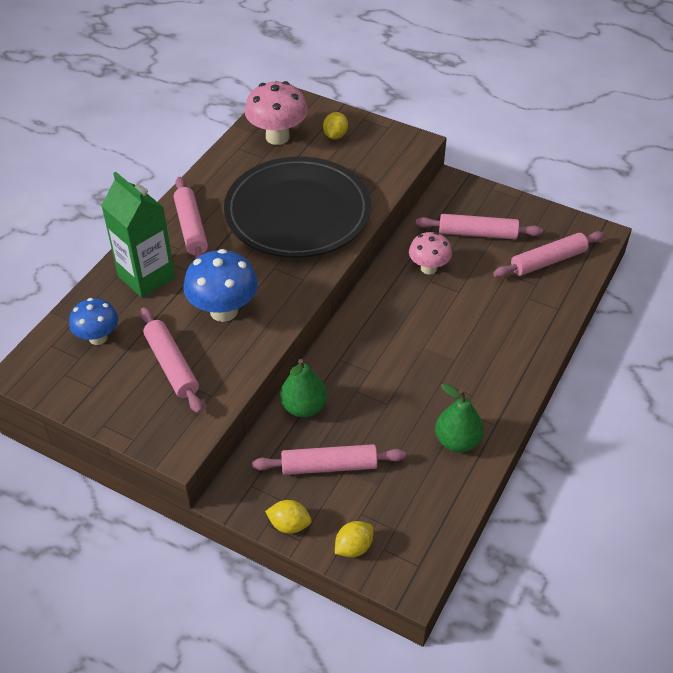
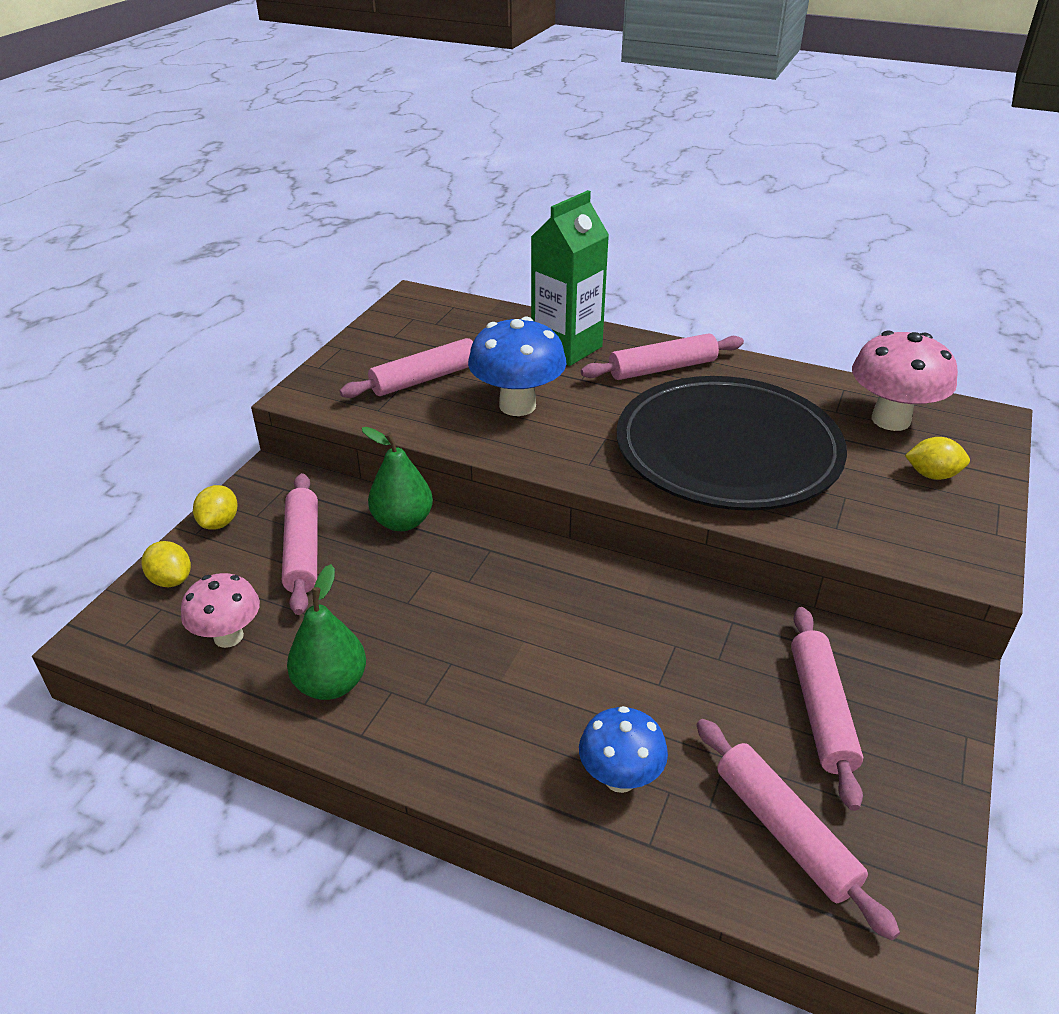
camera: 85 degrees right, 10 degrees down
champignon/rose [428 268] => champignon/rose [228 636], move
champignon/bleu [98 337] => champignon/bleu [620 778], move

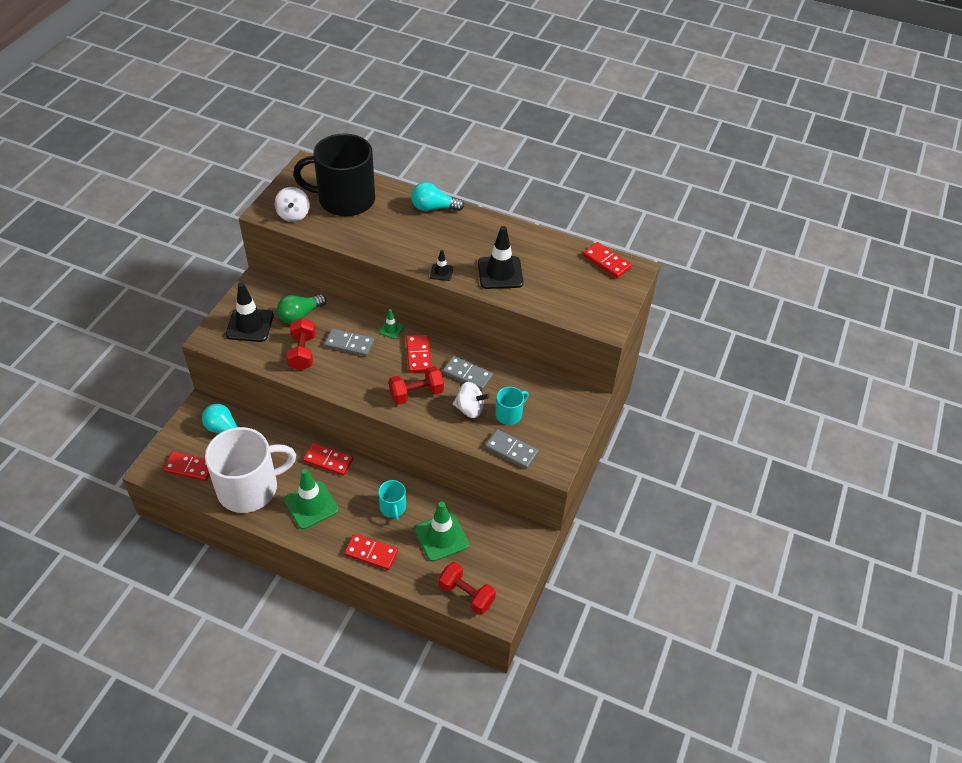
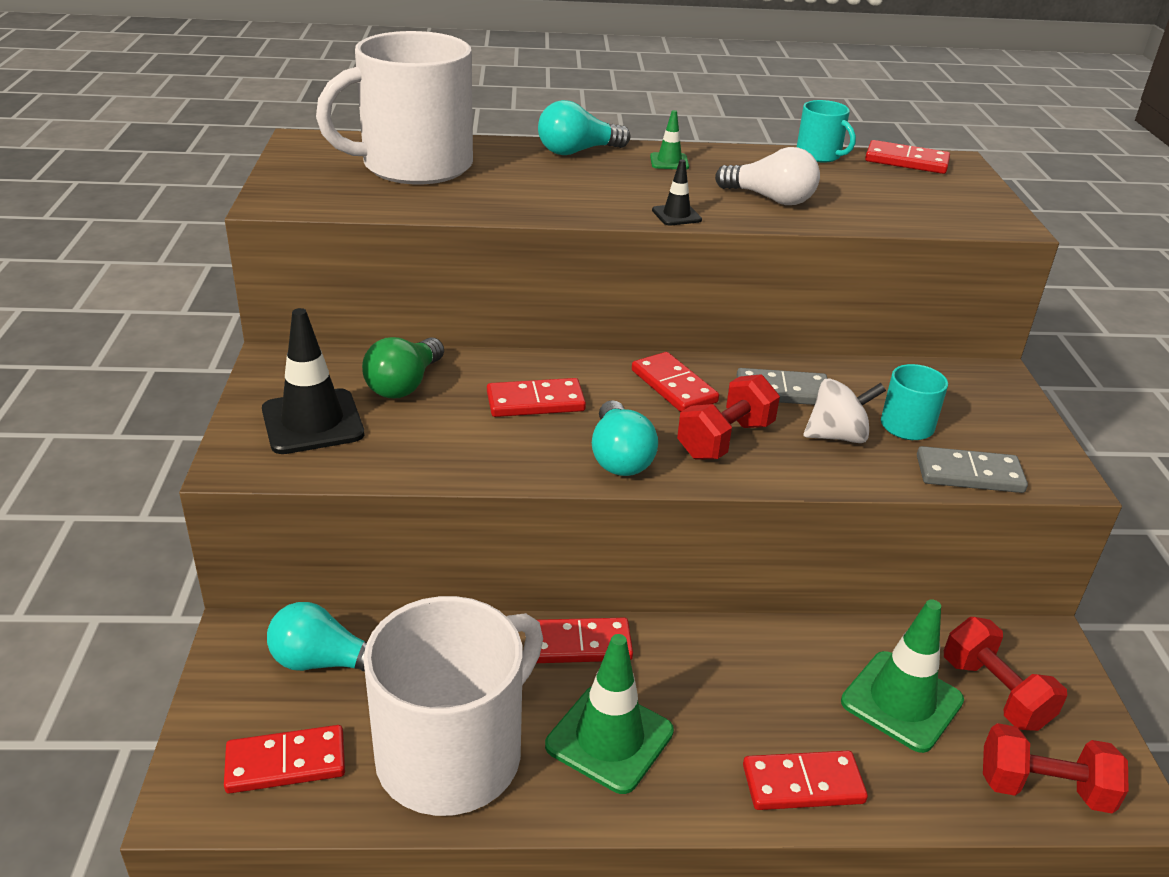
camera: 25 degrees left, 15 degrees down
tasse/noir [345 199] => tasse/blanc [414 166]
domino/gris [349 344] => domino/rouge [535 402]
nothing => ampoule/turquoise [619 457]
cône de chantier/vert [391 329] => cône de chantier/vert [669 162], move
cône de chantier/noir [500 273] => ampoule/blanc [770 199]
tasse/turquoise [393 507] => tasse/turquoise [819 155], move
haltère/rouge [303 353] => haltère/rouge [995 693], move
toupie/blanc [293 215] => nothing

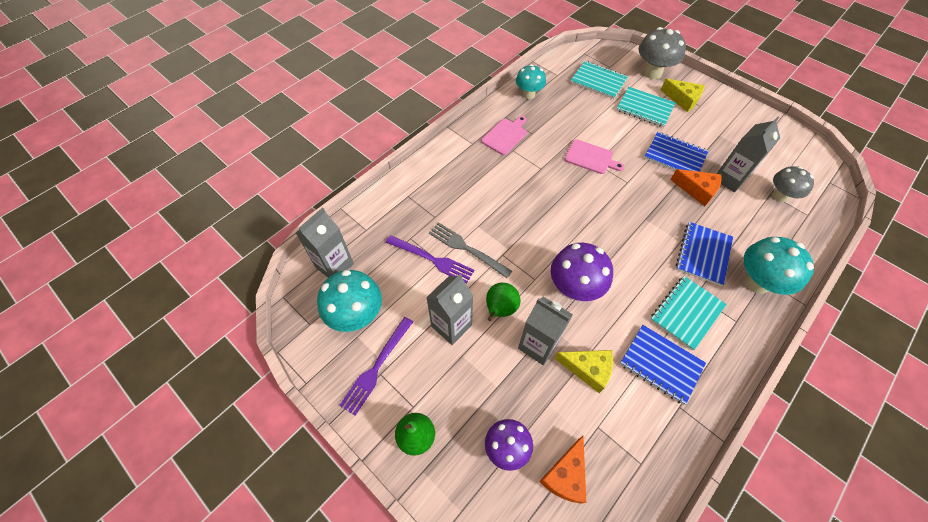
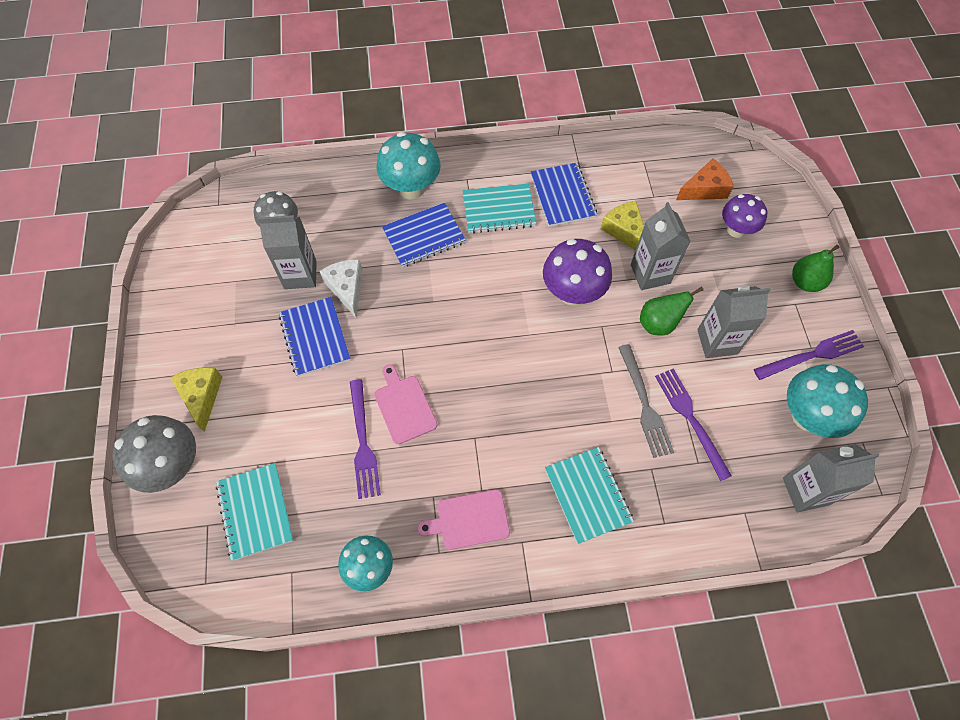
camera: 140 degrees left, 5 degrees up
fromage/orange [697 190] => fromage/blanc [347 288]
nothing => fourchette/violet [363 443]
carnet/turquoise [644 108] => carnet/turquoise [587 495], move

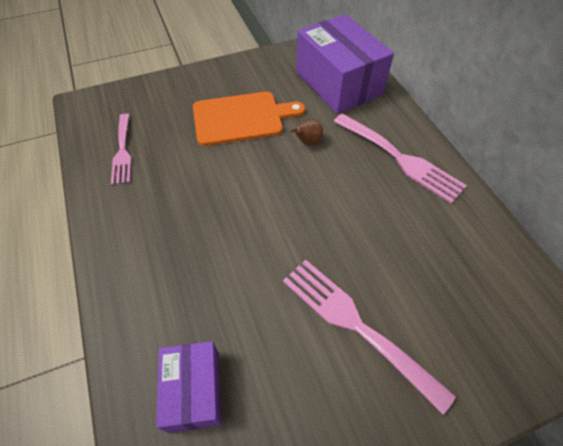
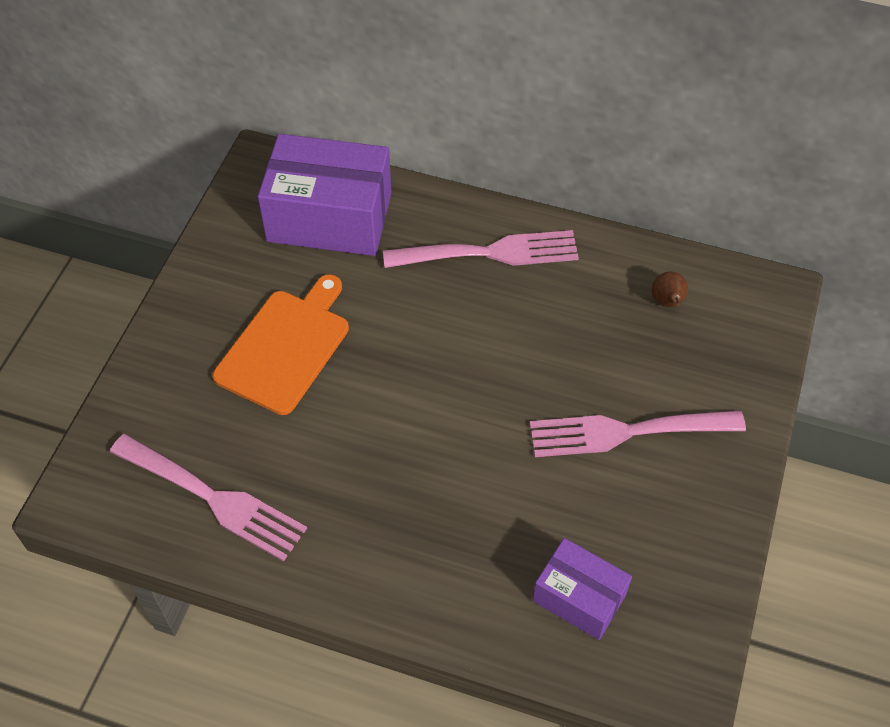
camera: 50 degrees left, 0 degrees up
fourchette/rose [122 151] => fourchette/rose [214 499], x1.55
poire/marron [307 142] => poire/marron [667 302], move

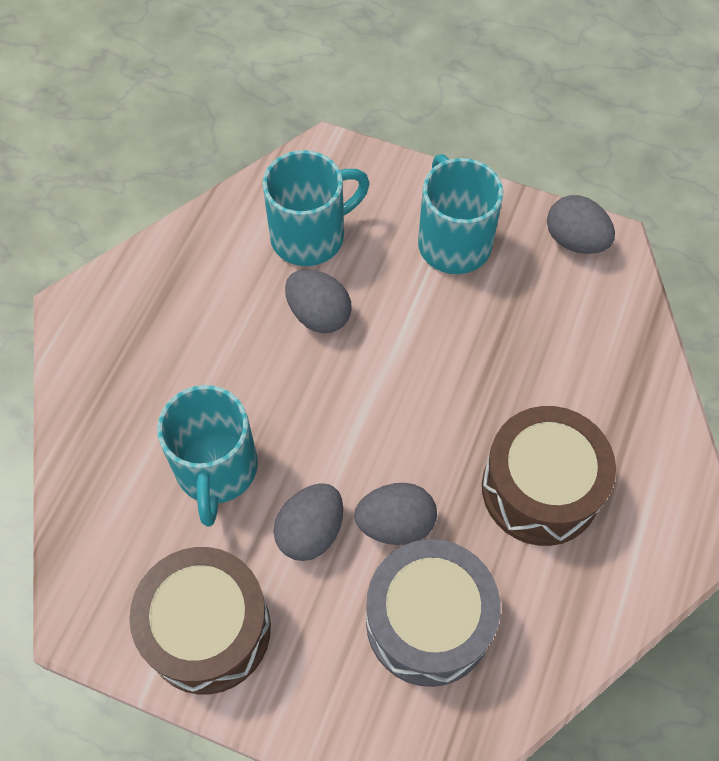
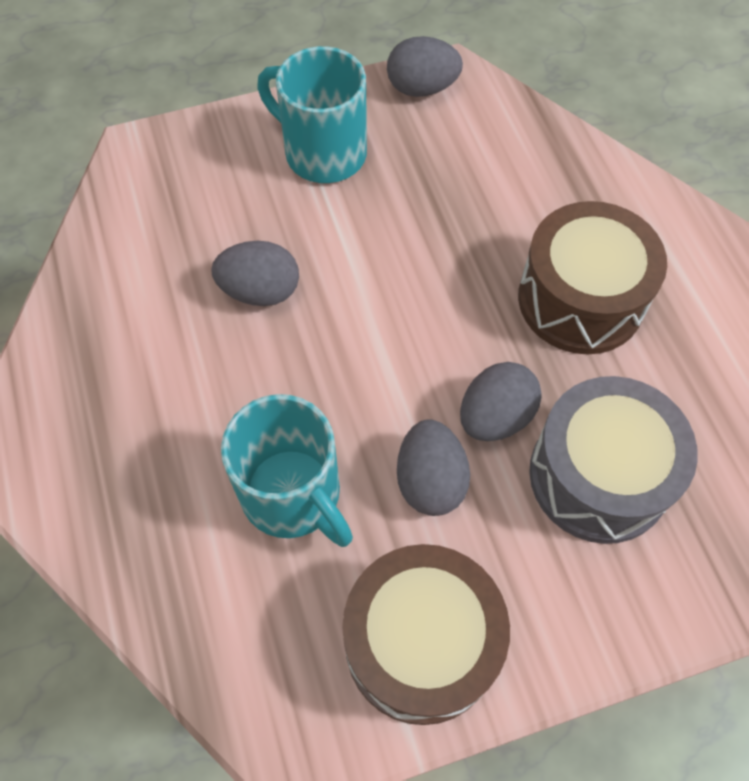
camera: 40 degrees left, 0 degrees up
tasse/turquoise [310 236] => nothing

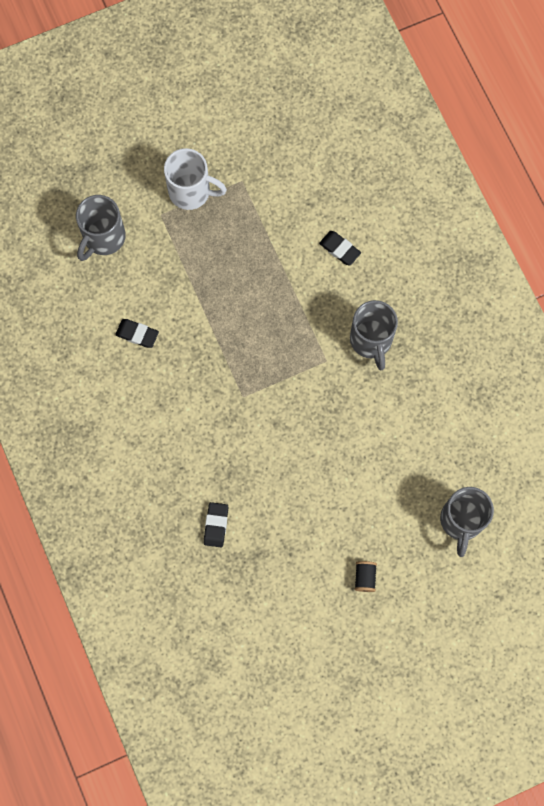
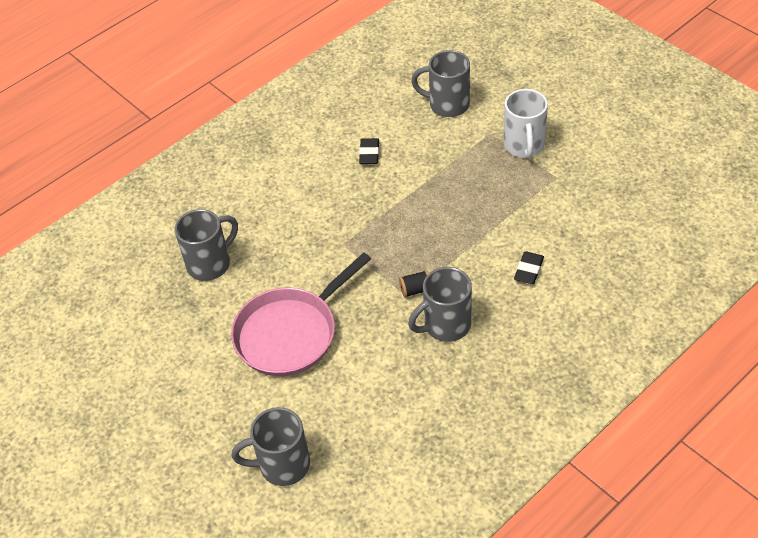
camera: 75 degrees right, 25 degrees down
gomme/noir [216 525] => tasse/gris [210 264]
nothing => poêle/rose [290 333]
bobine/noir [364 577] => bobine/noir [415 290], move

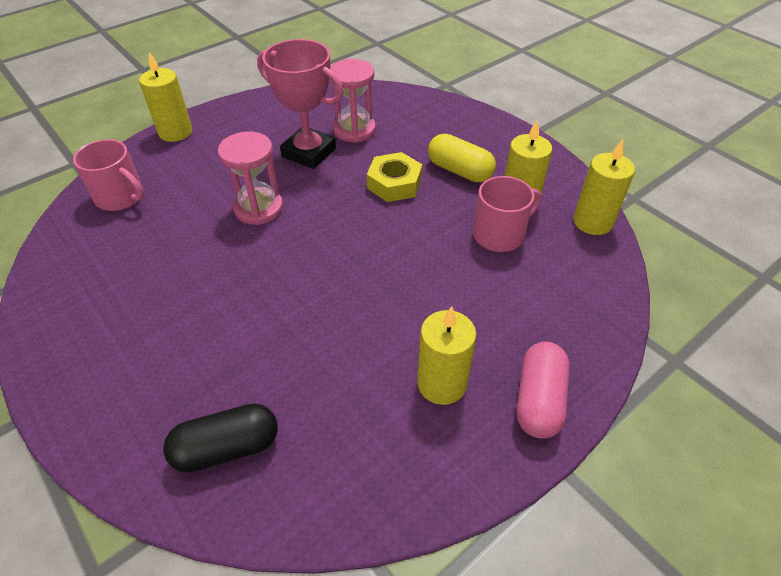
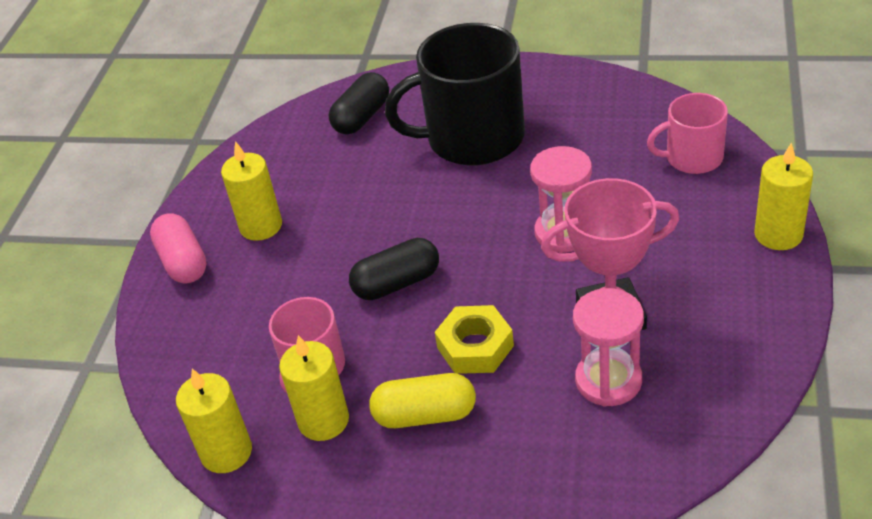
camera: 145 degrees right, 5 degrees down
nothing => gélule/noir [397 283]
nothing => tasse/noir [473 138]

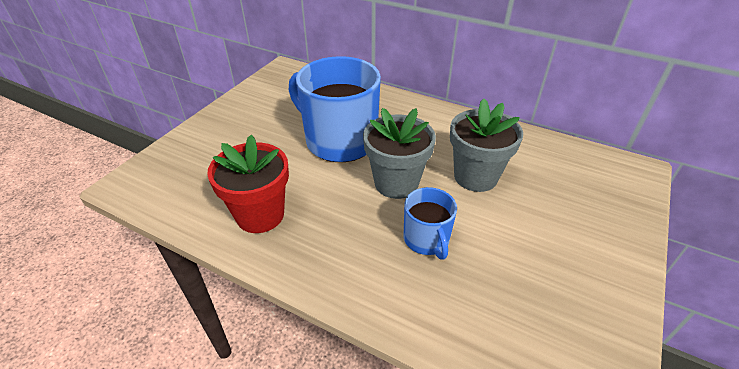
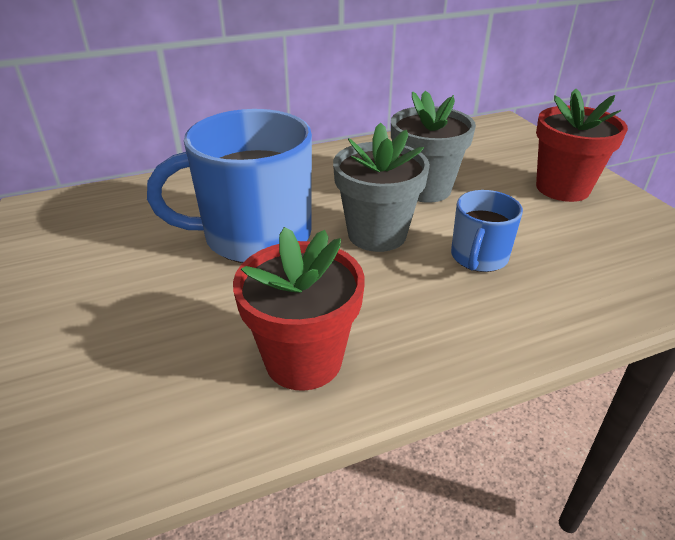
camera: 50 degrees left, 5 degrees down
tasse/bleu [426 239] => tasse/bleu [478 257], 90 degrees clockwise
nothing => pot de fleurs/rouge [562 188]

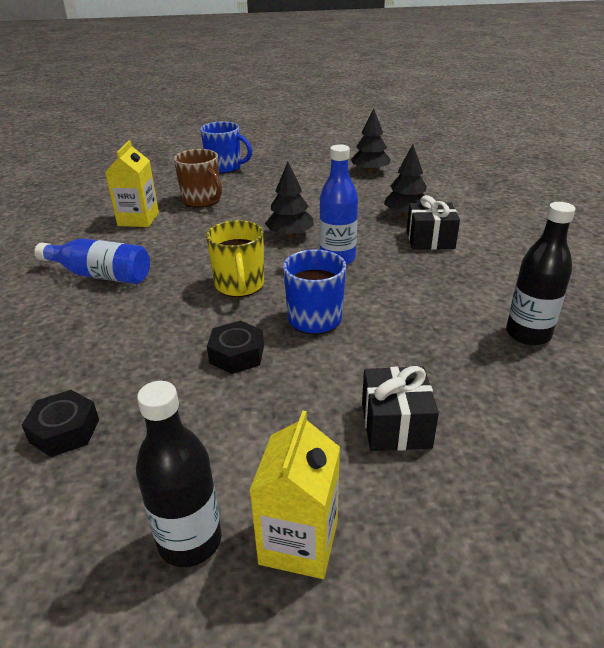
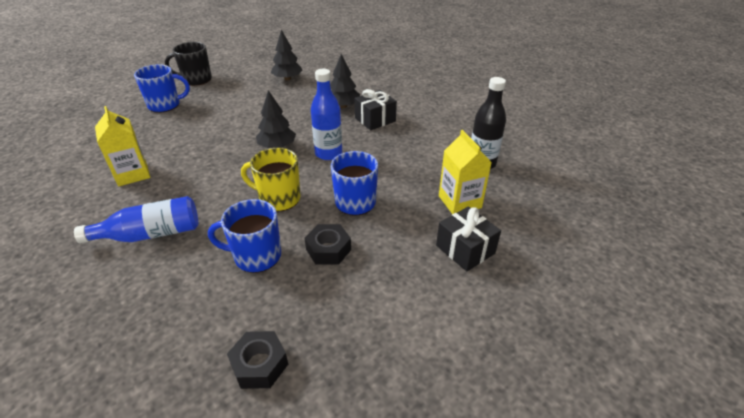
camera: 35 degrees left, 5 degrees up
nothing => tasse/noir [196 80]
nothing => tasse/bleu [256 256]
tasse/jaune [240 285] => tasse/jaune [279 199], 150 degrees clockwise
brique de lait/jaune [299 542] => brique de lait/jaune [459 202], move
bouteille/noir [190 541] => nothing
tasse/marron [202 200] => nothing

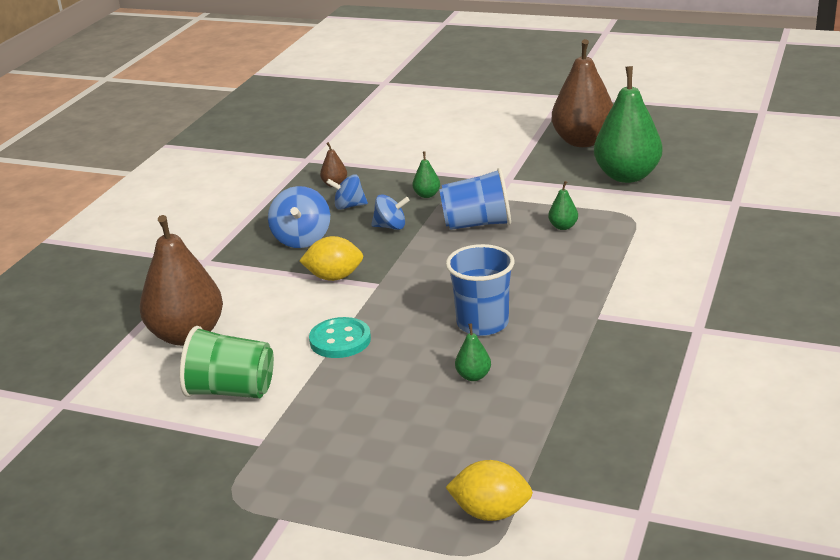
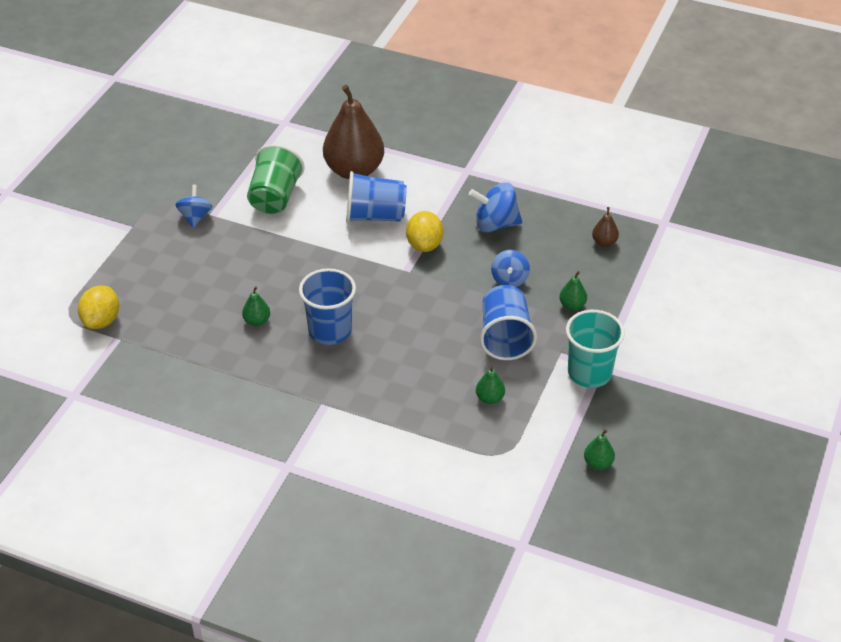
camera: 90 degrees right, 15 degrees up
toupie/bleu [349 206] => toupie/bleu [195 217], move
nothing => gobelet/bleu [375 216]
nothing => gobelet/turquoise [589 373]
poire/vert [627 176] => poire/vert [598 463], x0.41
bouton/turquoise [340 340] => nothing
poire/marron [583 141] => nothing

